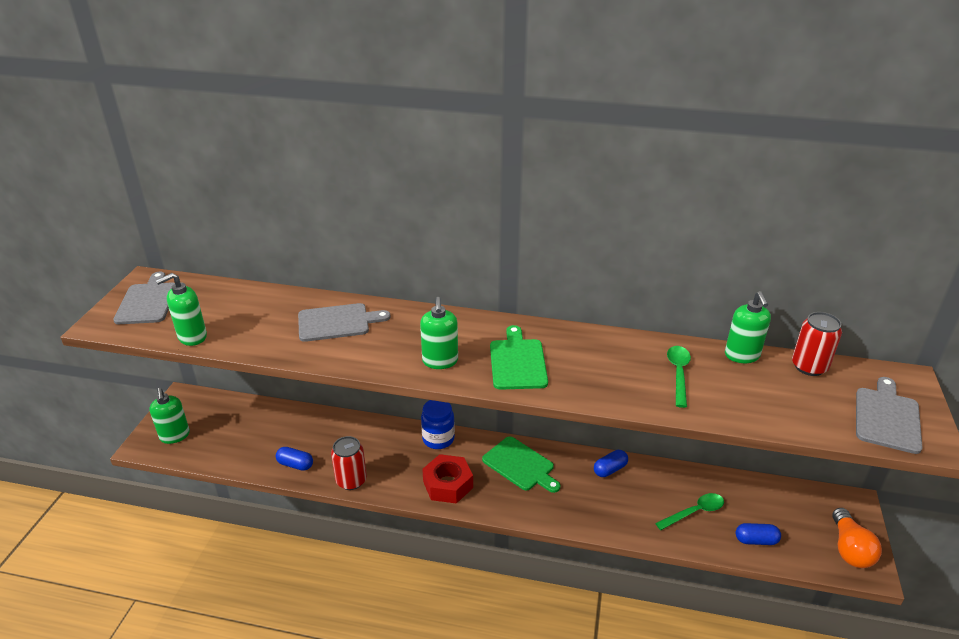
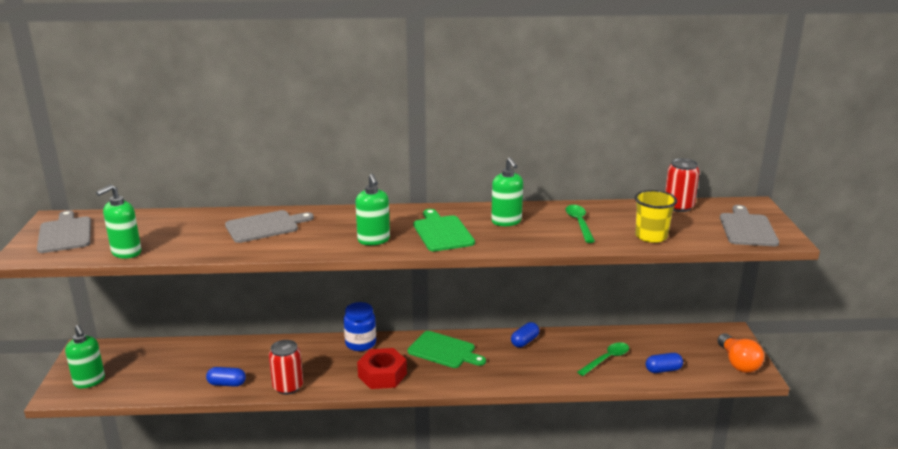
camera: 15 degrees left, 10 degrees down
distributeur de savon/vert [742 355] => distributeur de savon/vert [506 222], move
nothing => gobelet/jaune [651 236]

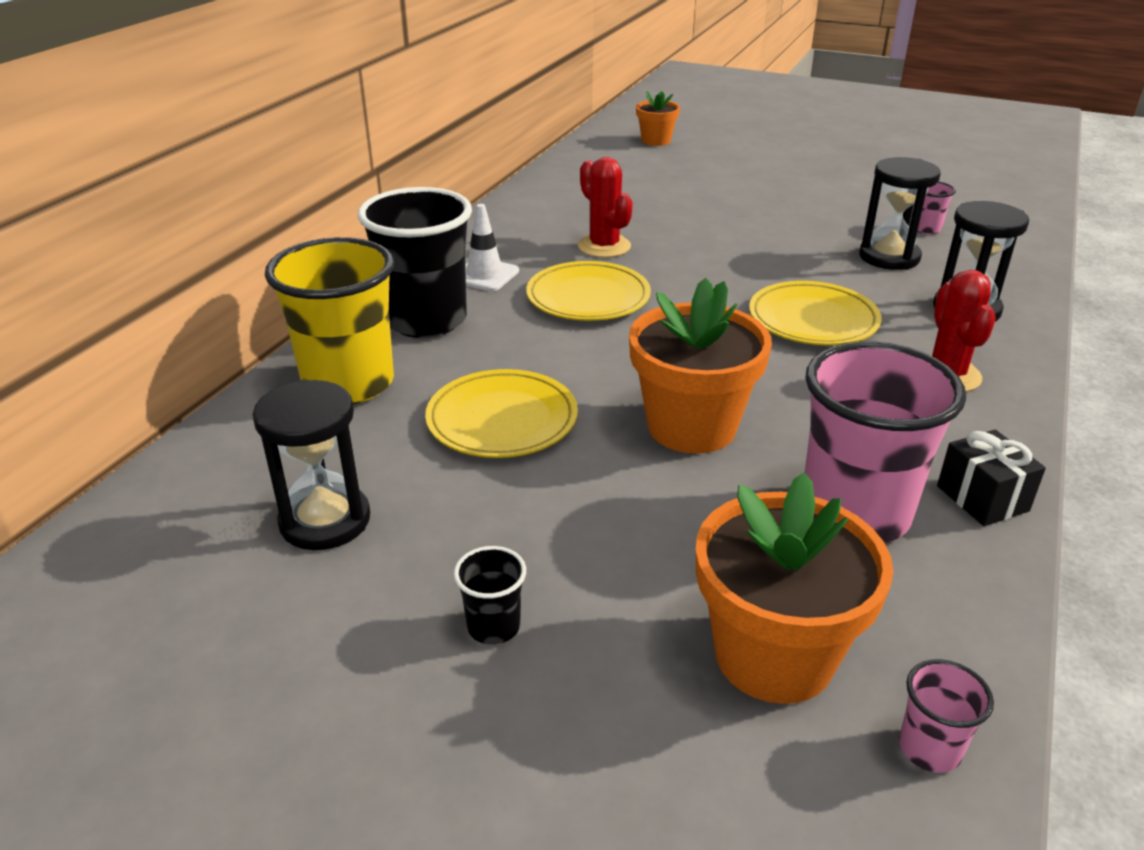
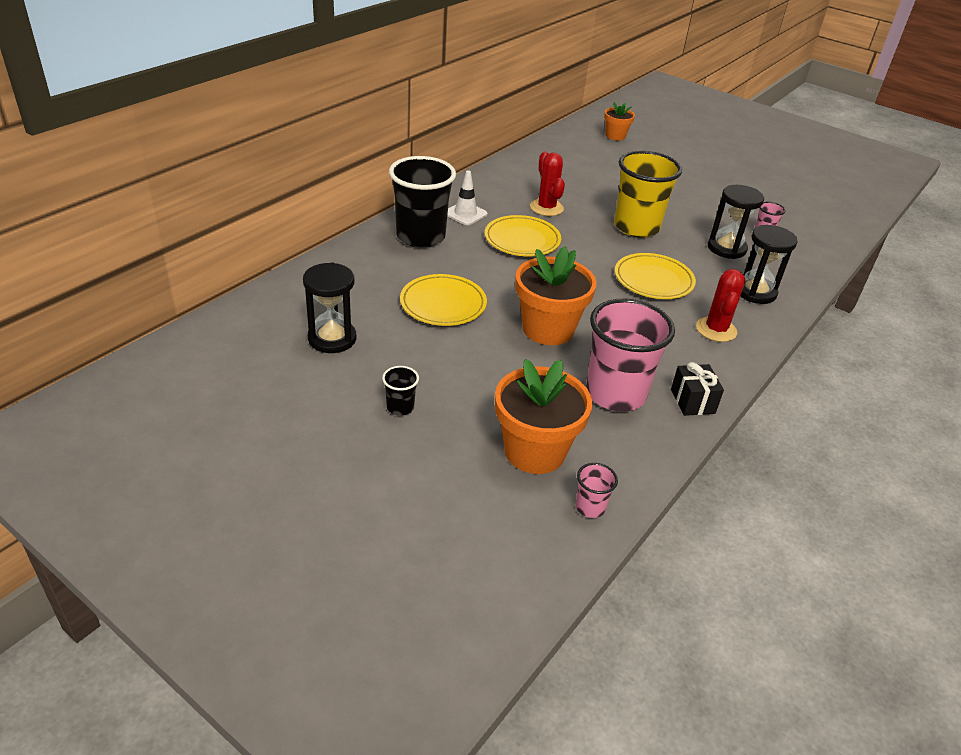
camera: 10 degrees right, 5 degrees up
gobelet/jaune [349 384] => gobelet/jaune [636 227], move

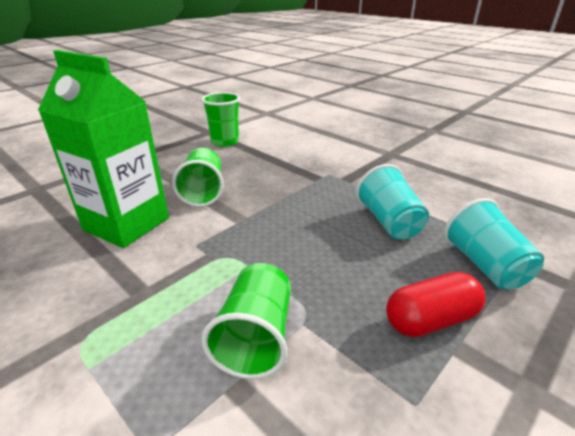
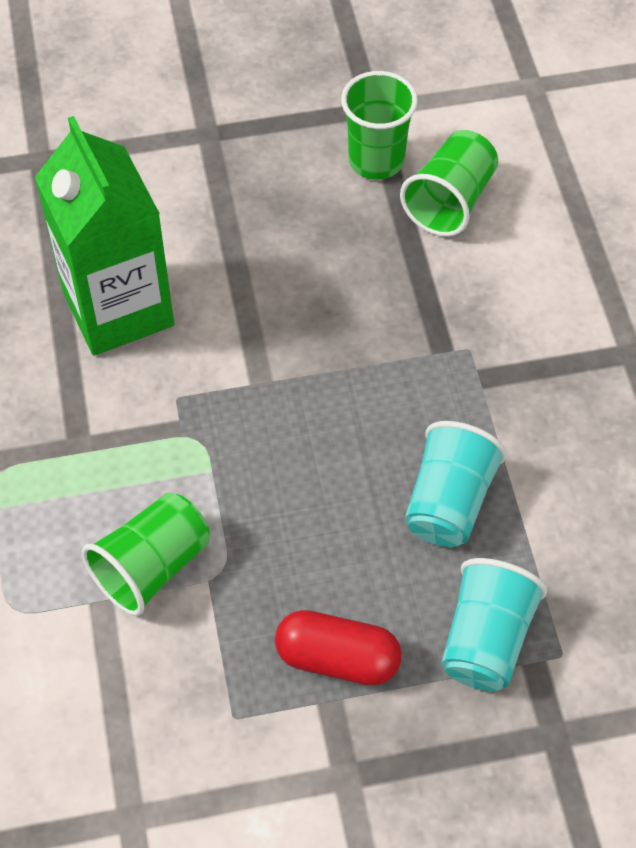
camera: 35 degrees right, 25 degrees up
gobelet/vert [203 192] => gobelet/vert [450 201], move

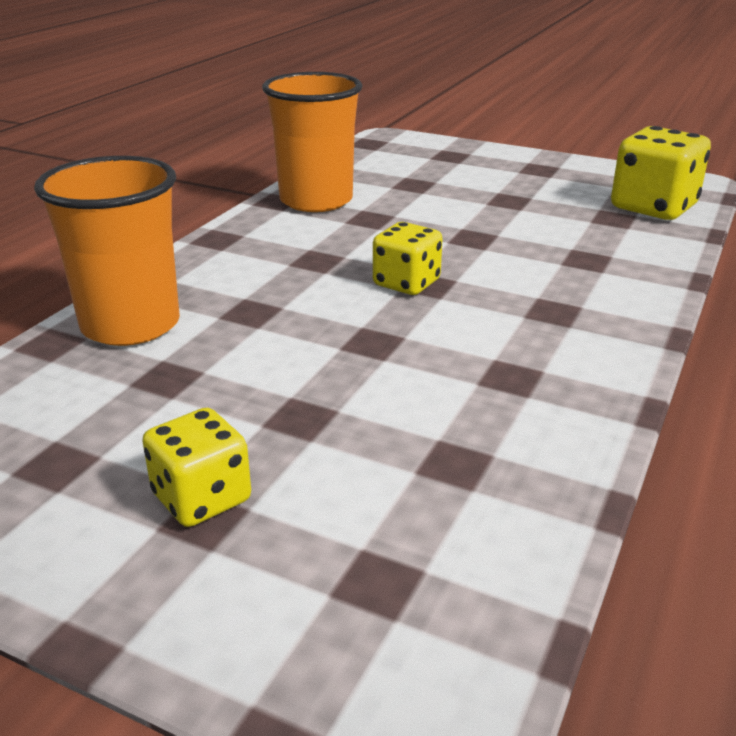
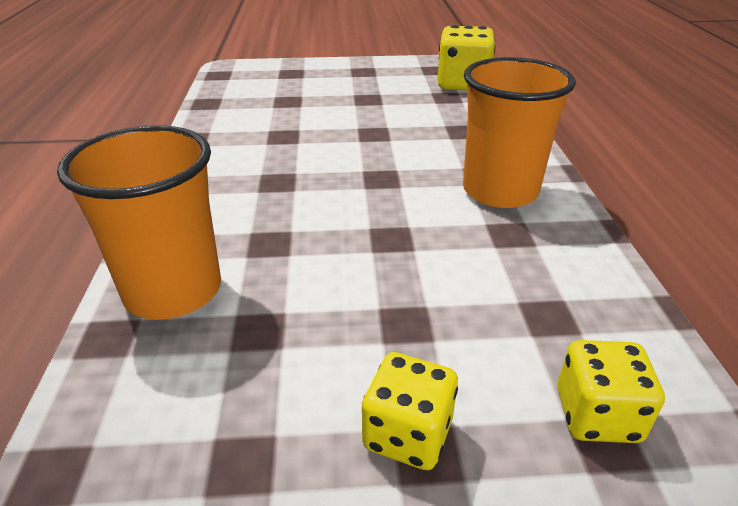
camera: 30 degrees left, 5 degrees up
gobelet/orange [316 200] => gobelet/orange [500 191], move
dé/jaune [406 283] => dé/jaune [597 415], move

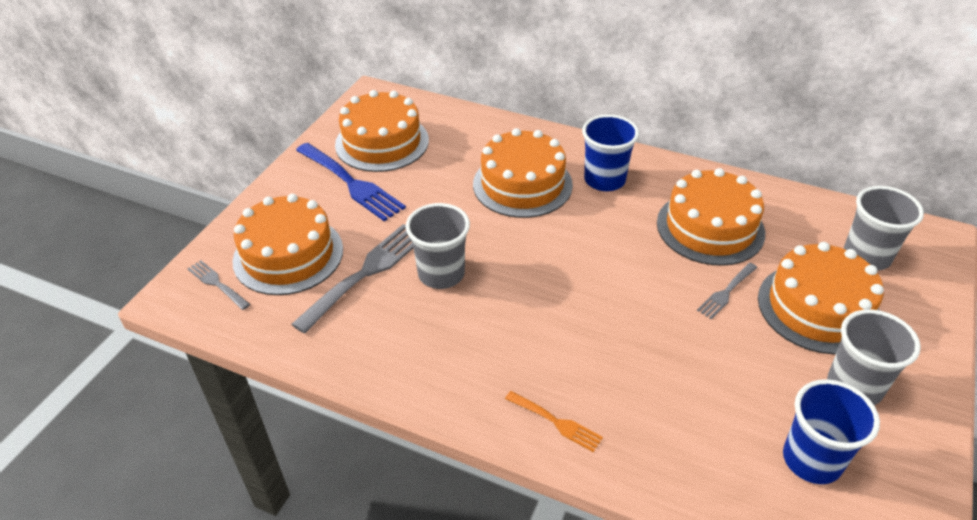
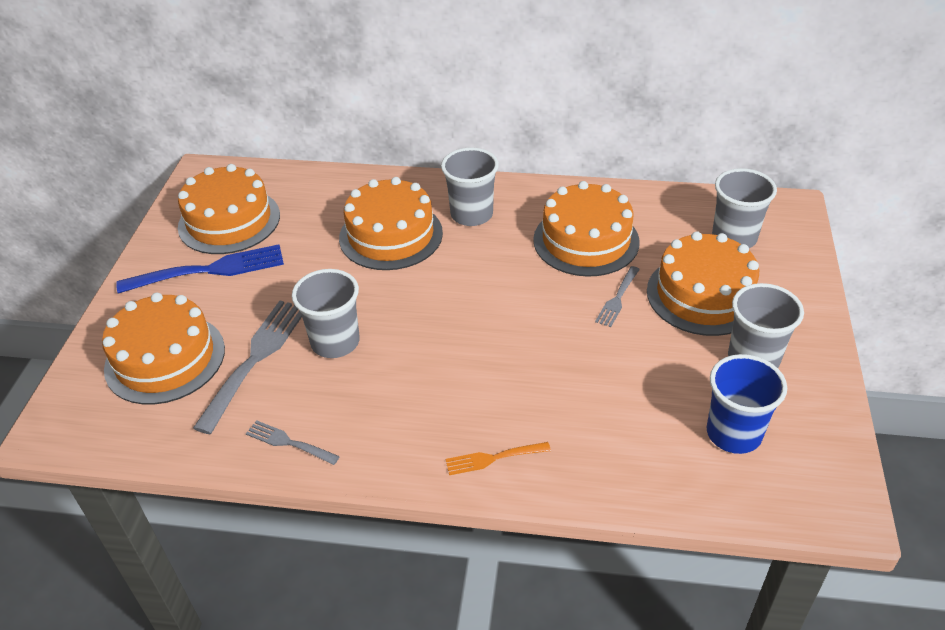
camera: 15 degrees left, 0 degrees up
fourchette/bleu [351 183] => fourchette/bleu [209 270], 45 degrees counterclockwise
fourchette/gris [217 284] => fourchette/gris [289 442], move
gobelet/bleu [604 180] => gobelet/gris [471 214]
fourchette/orange [556 422] => fourchette/orange [493 458], 150 degrees clockwise

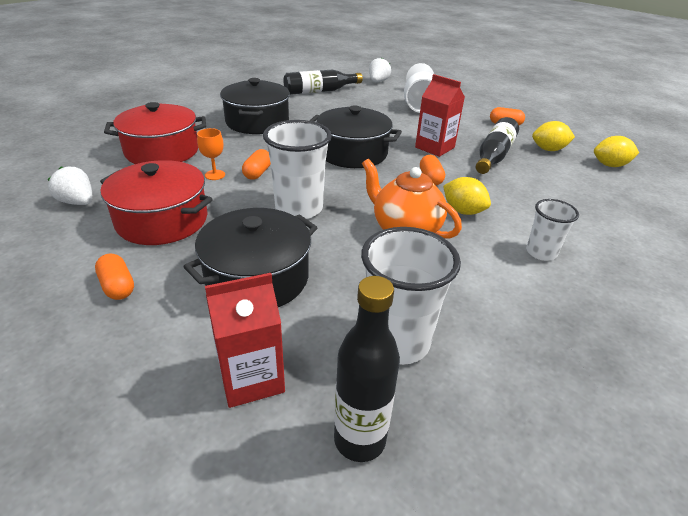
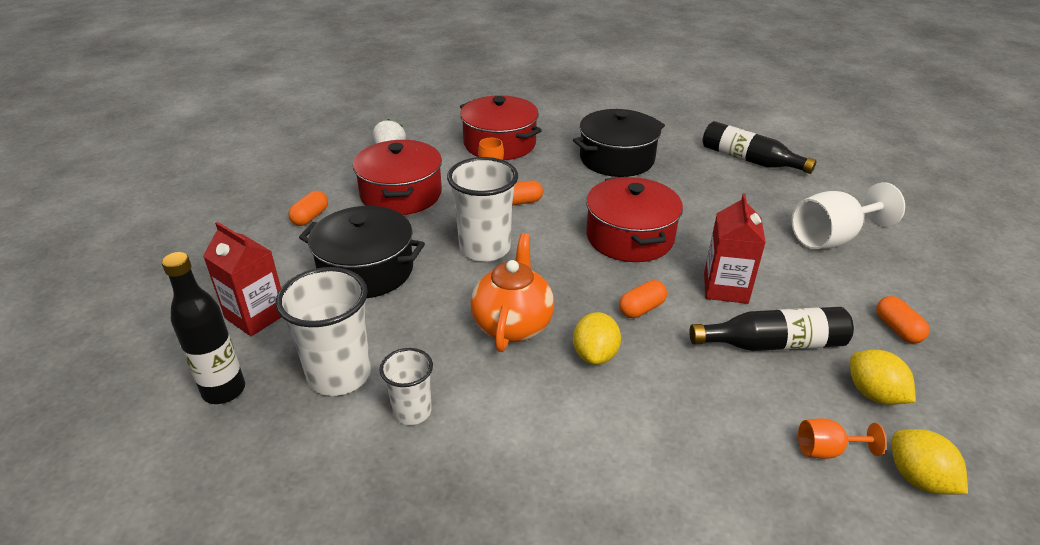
camera: 60 degrees right, 0 degrees up
gobelet/blanc [541 252] => gobelet/blanc [412 411], move
marmite/noir [352 153] => marmite/rouge [629 237]
nothing => verre à pied/orange [827 450]
fraise/blanc [378 82] => nothing

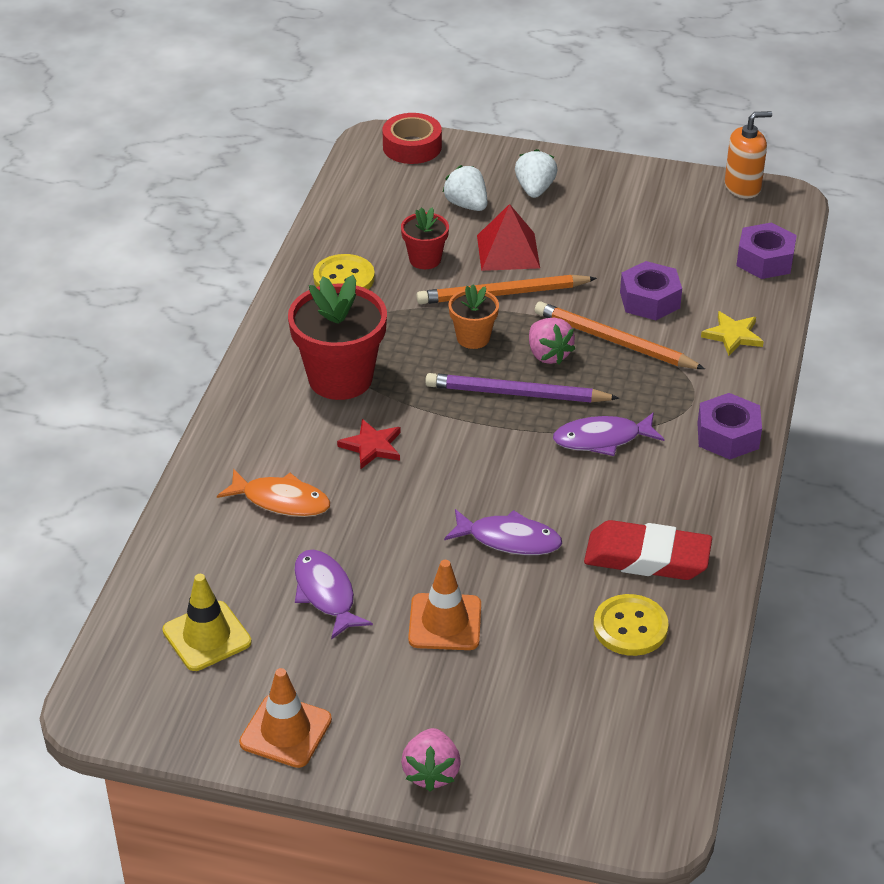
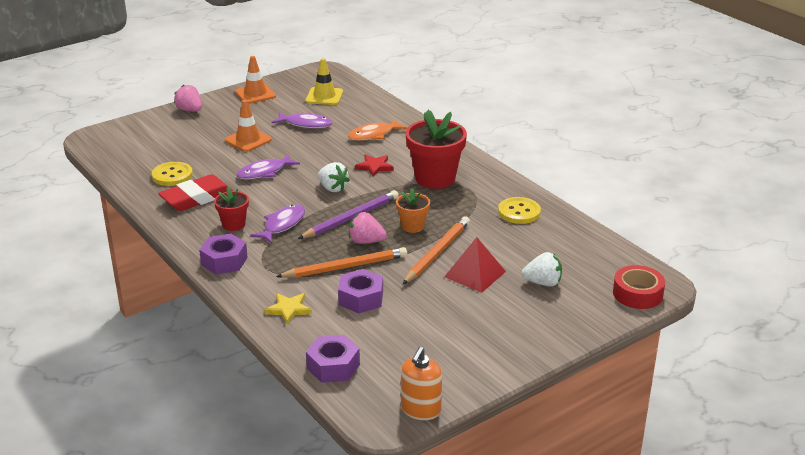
camera: 130 degrees right, 10 degrees down
pot de fleurs/rouge [425 259] => pot de fleurs/rouge [233 224], move
fraise/blanc [535 189] => fraise/blanc [332 188], move

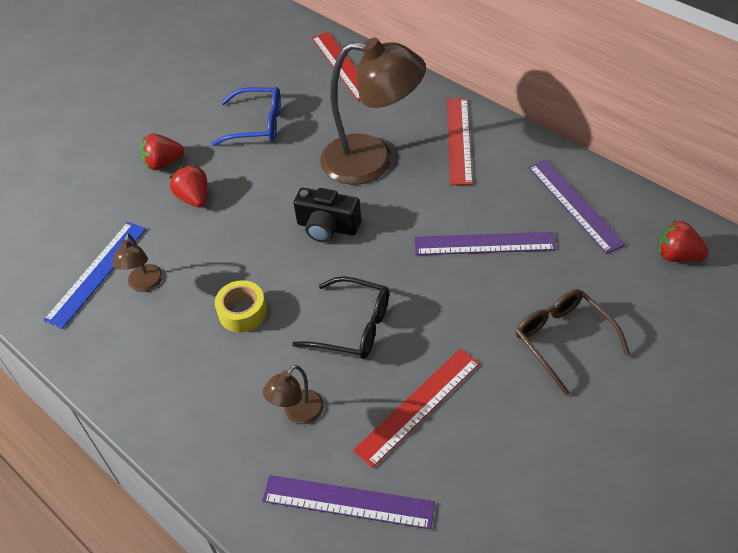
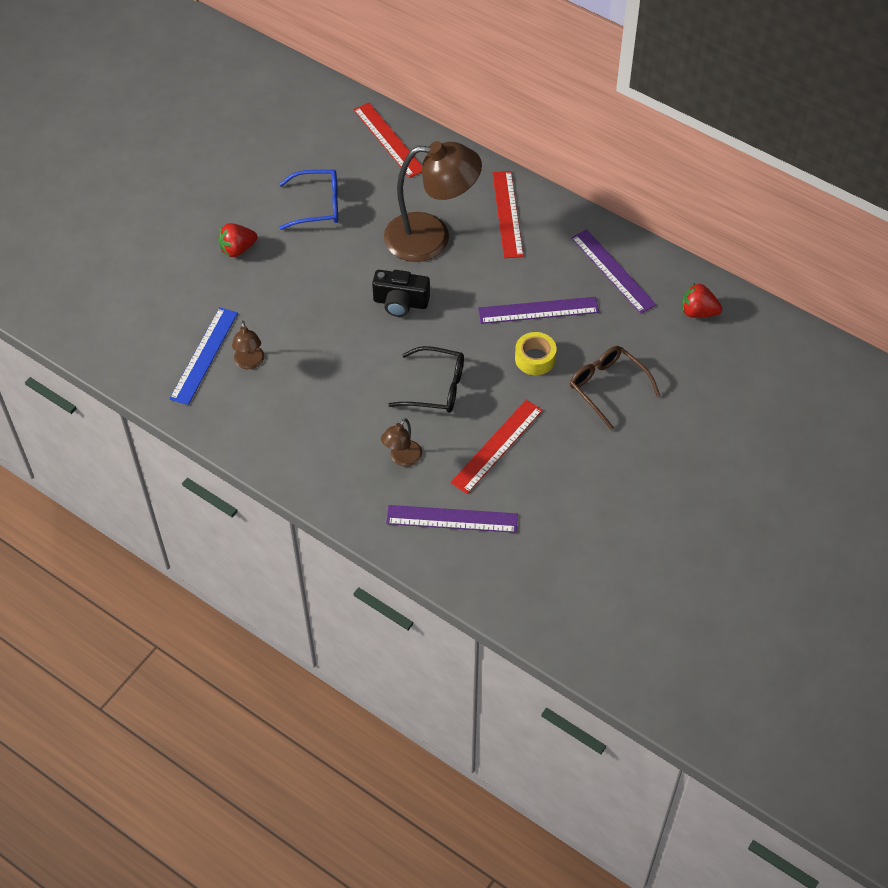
camera: 10 degrees left, 5 degrees up
ruban adhésif/jaune [242 312] => ruban adhésif/jaune [535 358], move
fraise/rouge [194 198] => nothing

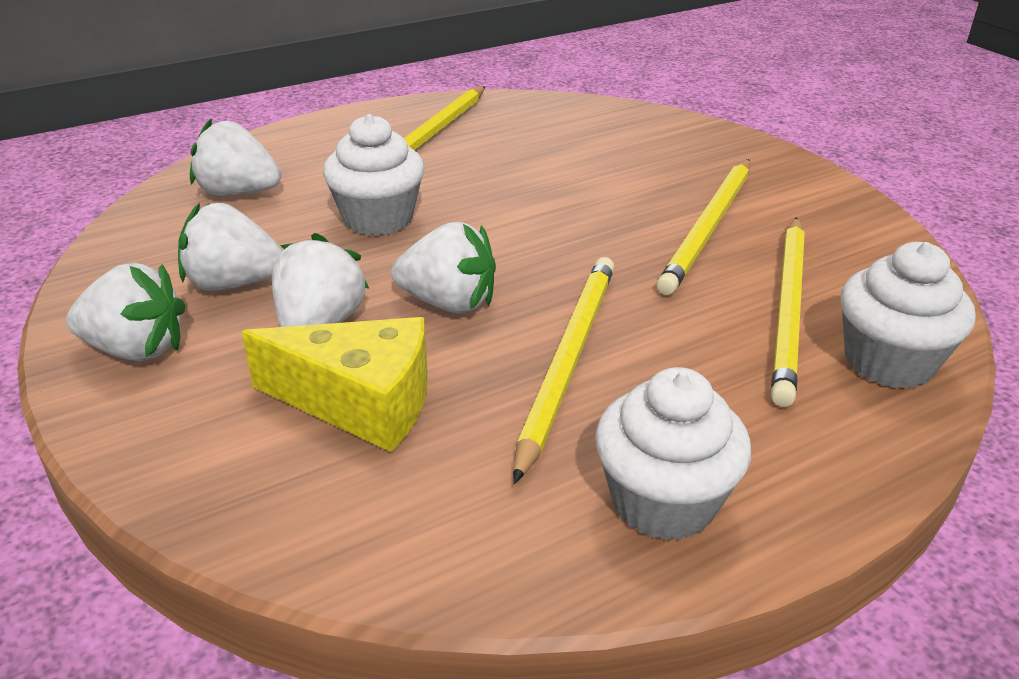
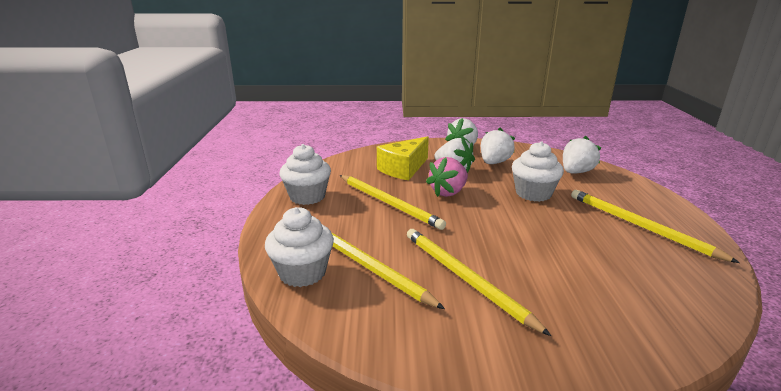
camera: 120 degrees right, 10 degrees down
fraise/blanc [448 303] => fraise/rose [448 192]

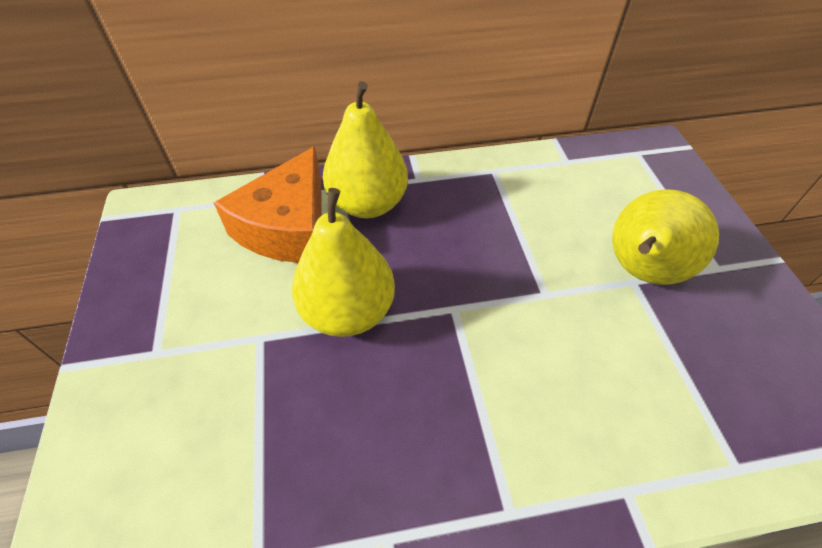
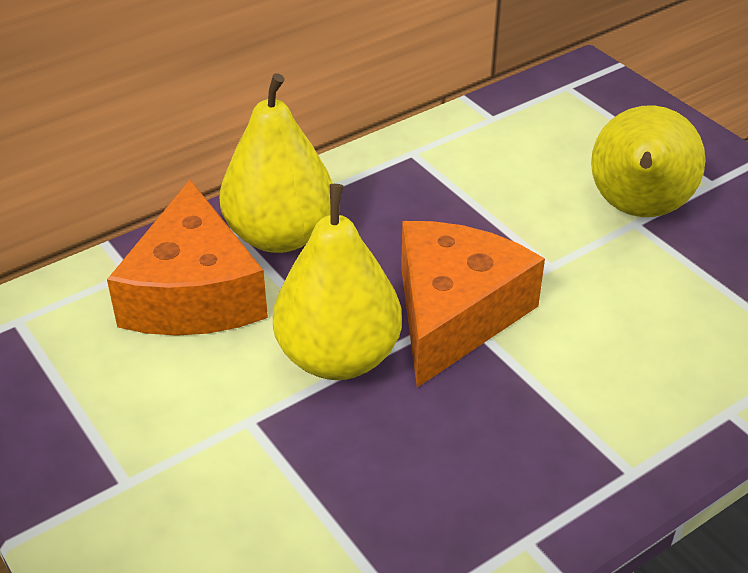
camera: 25 degrees left, 10 degrees down
nothing => fromage/orange [455 314]

